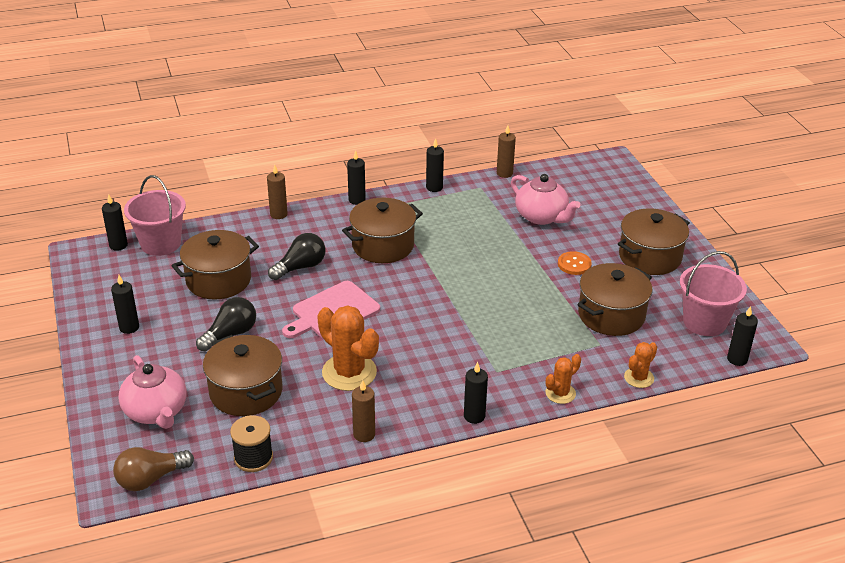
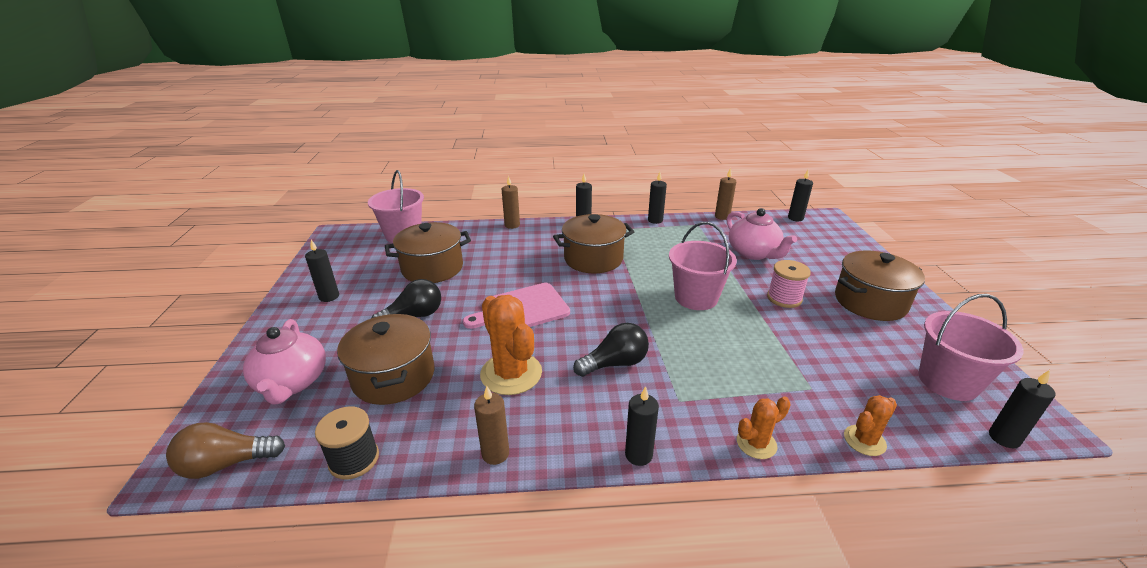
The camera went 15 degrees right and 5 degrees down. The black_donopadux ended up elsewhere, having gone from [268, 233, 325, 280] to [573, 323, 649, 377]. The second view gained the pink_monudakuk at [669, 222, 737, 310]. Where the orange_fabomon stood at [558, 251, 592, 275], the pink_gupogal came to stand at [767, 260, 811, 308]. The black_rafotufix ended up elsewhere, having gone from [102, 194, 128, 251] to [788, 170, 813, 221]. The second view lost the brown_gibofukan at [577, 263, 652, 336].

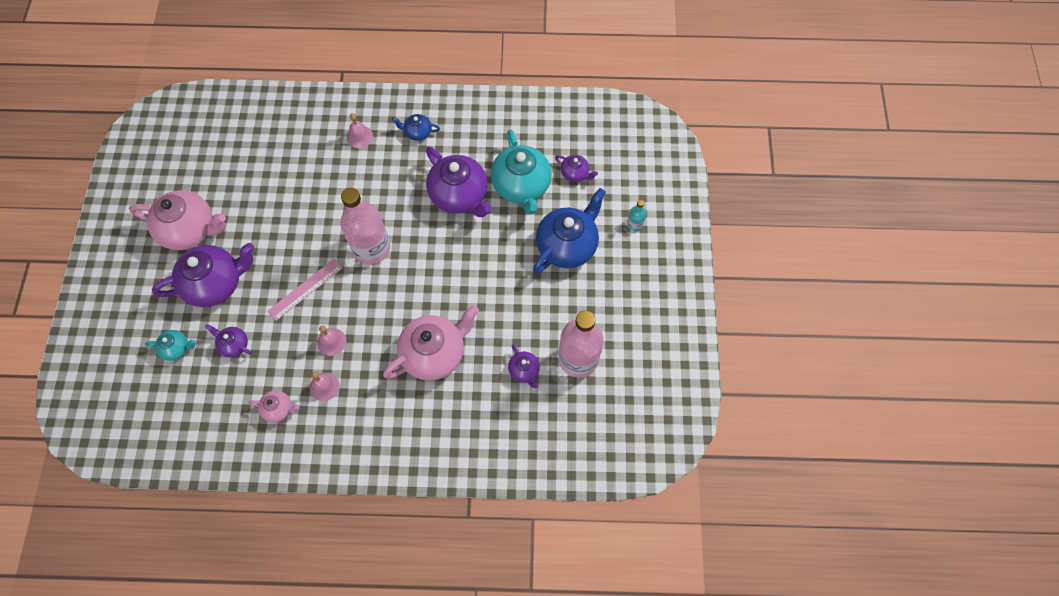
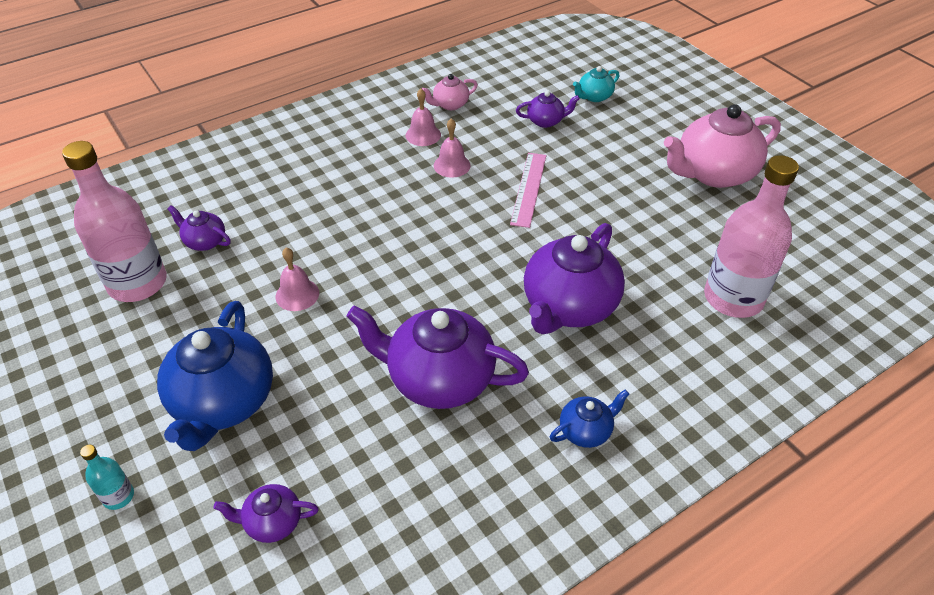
The camera went 145 degrees right and 20 degrees down. The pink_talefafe ended up elsewhere, having gone from [347, 113, 373, 148] to [276, 247, 319, 311]. The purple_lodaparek ended up elsewhere, having gone from [152, 243, 254, 307] to [524, 223, 625, 334]. The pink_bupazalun ended up elsewhere, having gone from [340, 188, 391, 264] to [704, 155, 799, 318]. The second view lost the pink_lodaparek at [383, 305, 479, 381]. The second view lost the turquoise_lodaparek at [491, 129, 552, 214].

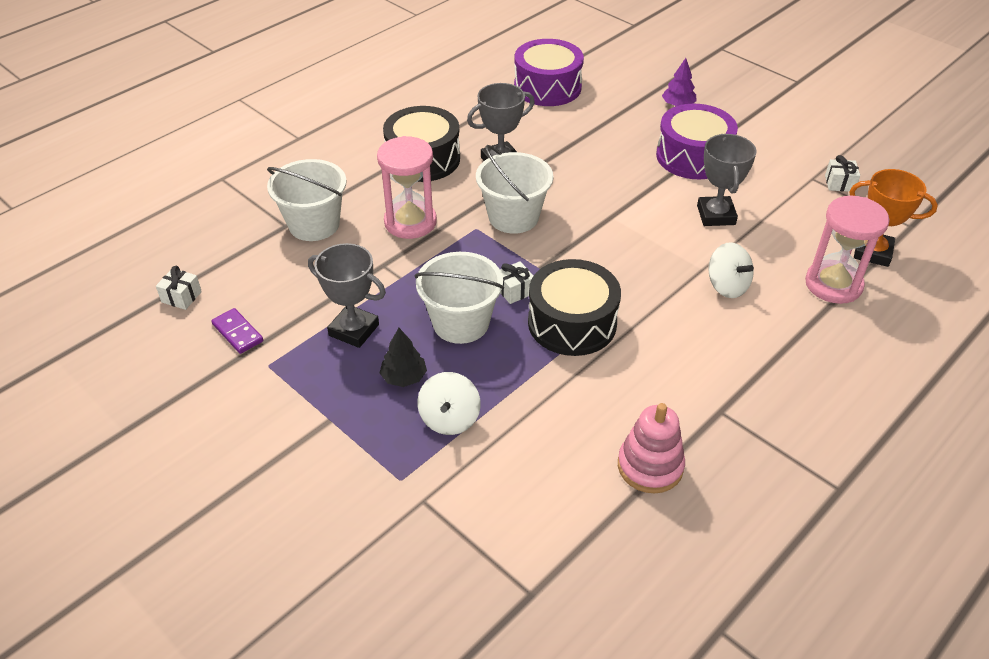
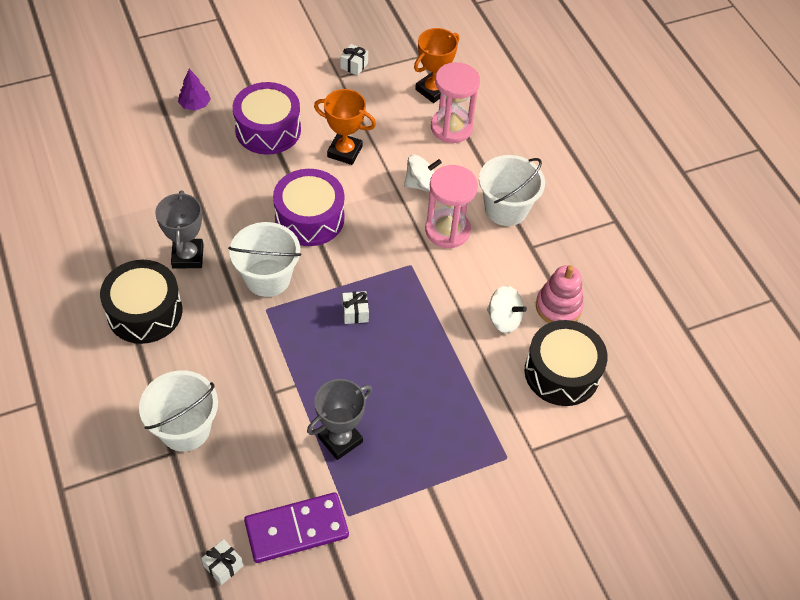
The camera went 70 degrees left and 10 degrees up. The size of the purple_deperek at [211, 308, 263, 354] changed by a factor of 1.86. The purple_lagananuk ended up elsewhere, having gone from [514, 39, 584, 106] to [273, 169, 344, 246]. What was the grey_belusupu at [697, 134, 757, 226] turned into the orange_belusupu at [314, 89, 376, 165]. The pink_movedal ended up elsewhere, having gone from [377, 136, 437, 239] to [425, 165, 478, 248]. The white_monudakuk ended up elsewhere, having gone from [414, 252, 504, 344] to [479, 155, 545, 226]. The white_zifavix ended up elsewhere, having gone from [417, 372, 481, 435] to [487, 286, 527, 333]. The black_lagananuk ended up elsewhere, having gone from [528, 259, 621, 356] to [525, 320, 608, 406]. The second view lost the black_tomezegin at [380, 328, 427, 387].

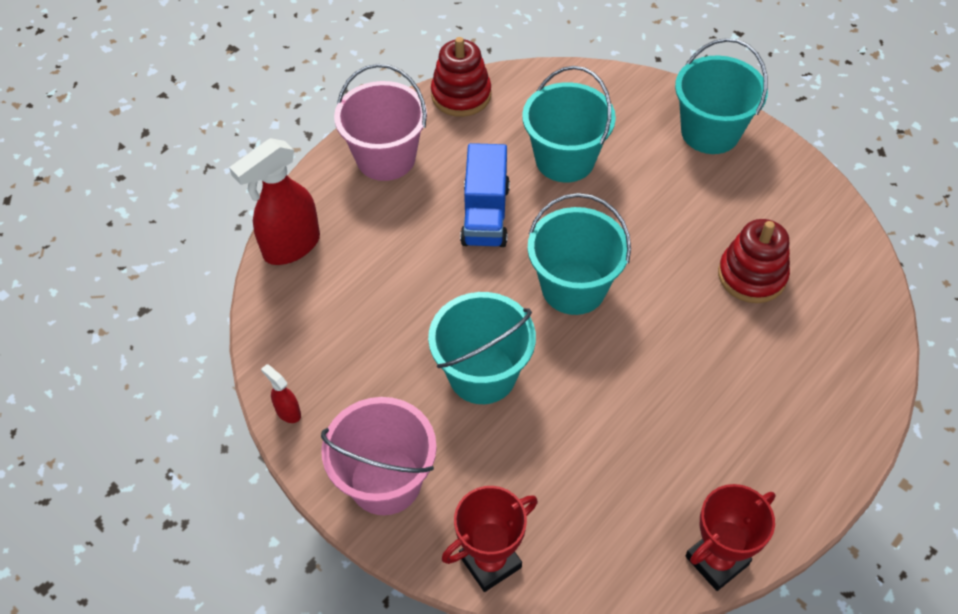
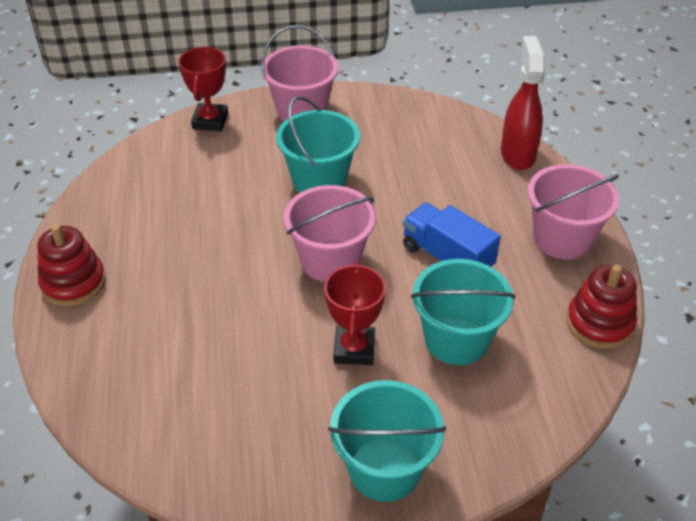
The camera went 130 degrees right and 10 degrees down. The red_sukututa ended up elsewhere, having gone from [718, 219, 790, 303] to [37, 224, 106, 306]. What was the turquoise_monudakuk at [528, 193, 631, 315] turned into the pink_monudakuk at [284, 185, 376, 282]. The red_belusupu ended up elsewhere, having gone from [685, 484, 775, 591] to [324, 262, 386, 365]. The second view lost the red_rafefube at [261, 364, 301, 423].

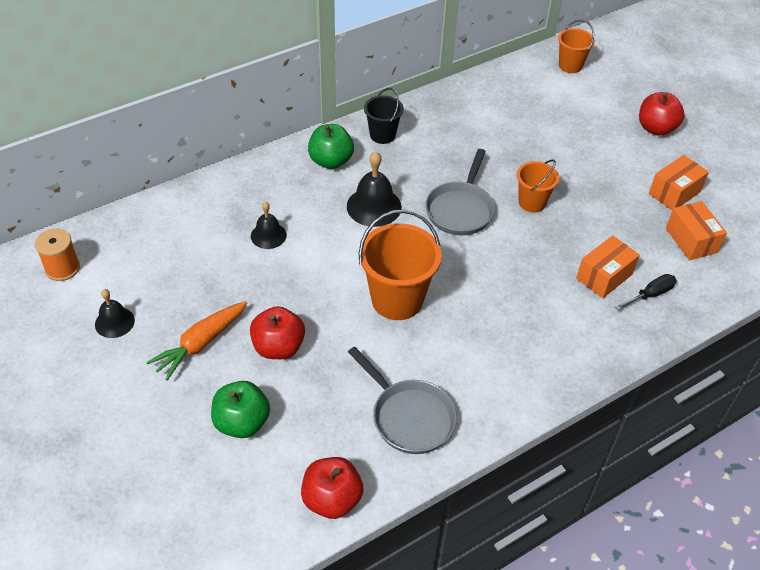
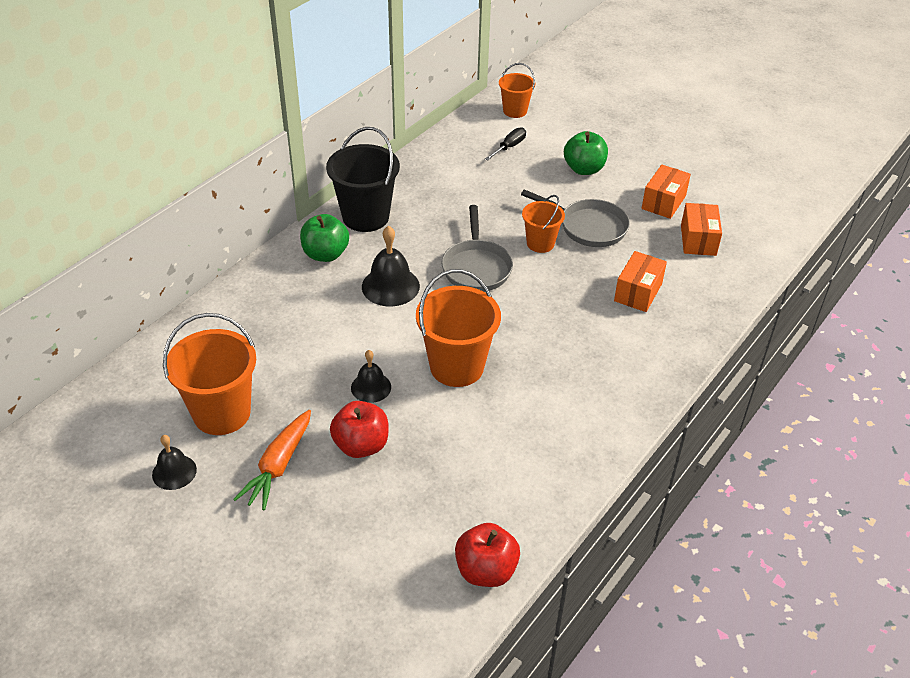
The camera went 20 degrees left and 5 degrees down. The second view gained the orange_monudakuk at [163, 313, 256, 435]. The size of the black_monudakuk at [364, 88, 404, 144] changed by a factor of 1.72. The black_talefafe ended up elsewhere, having gone from [251, 202, 287, 249] to [351, 350, 391, 403]. The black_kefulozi ended up elsewhere, having gone from [615, 274, 677, 310] to [485, 127, 526, 161]. The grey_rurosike ended up elsewhere, having gone from [348, 347, 457, 454] to [521, 189, 630, 247]. The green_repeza ended up elsewhere, having gone from [211, 381, 270, 438] to [564, 131, 608, 175]. The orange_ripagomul at [666, 201, 727, 260] ended up facing another way, 45 degrees clockwise from before. The second view lost the orange_gupogal at [35, 229, 80, 281]. The second view lost the red_repeza at [639, 92, 685, 136].

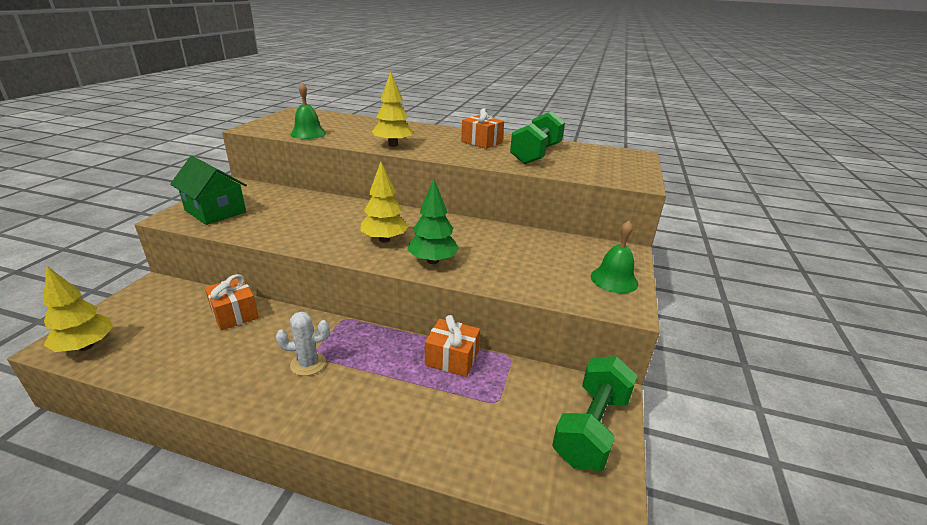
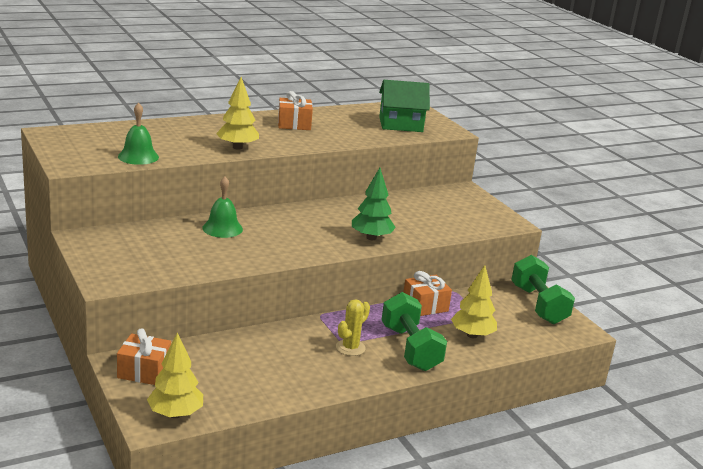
The camera went 45 degrees left and 5 degrees down. The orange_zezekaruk ended up elsewhere, having gone from [205, 274, 259, 330] to [117, 328, 171, 385]. The green_talefafe ended up elsewhere, having gone from [591, 221, 638, 293] to [202, 177, 243, 238]. What was the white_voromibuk at [276, 311, 330, 376] turned into the yellow_voromibuk at [336, 299, 370, 356]. The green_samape ended up elsewhere, having gone from [170, 156, 247, 225] to [379, 80, 430, 132]. The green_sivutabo ended up elsewhere, having gone from [510, 111, 565, 164] to [382, 292, 447, 371]. The yellow_tomezegin ended up elsewhere, having gone from [360, 162, 408, 243] to [451, 265, 497, 338].

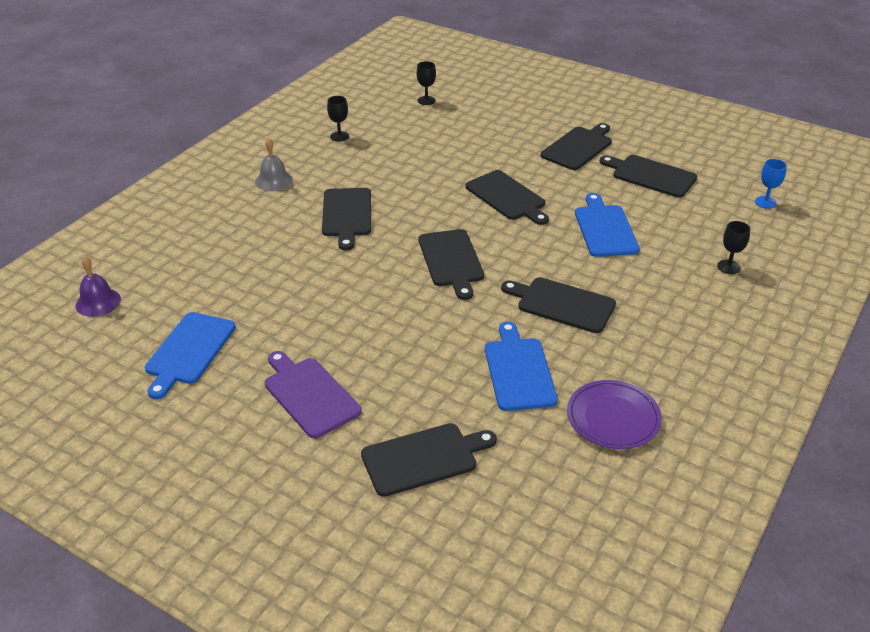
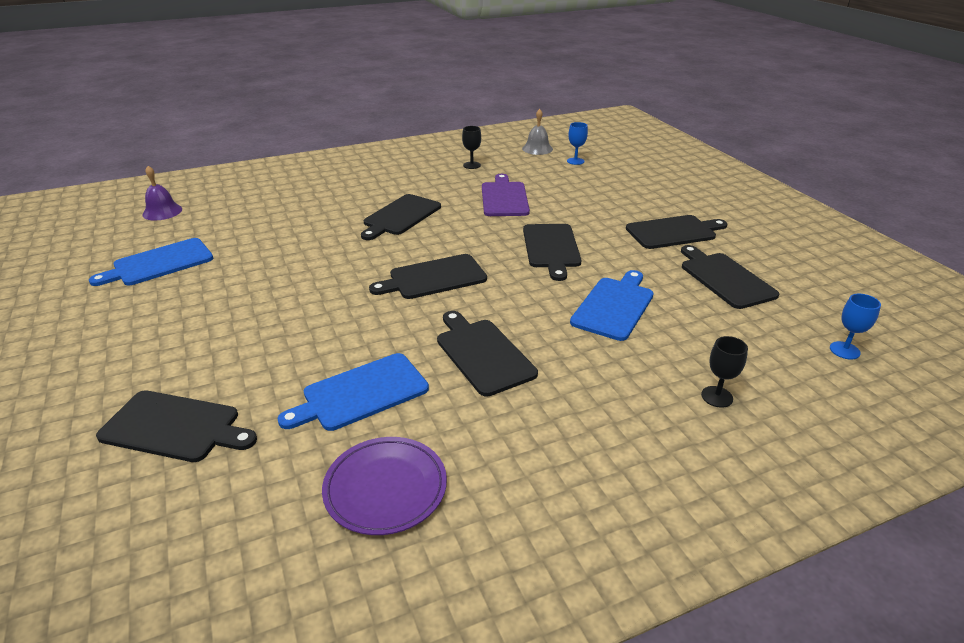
The camera went 35 degrees right and 5 degrees down. The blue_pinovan at [485, 322, 558, 411] ended up facing another way, 150 degrees counterclockwise from before. The black_pinovan at [419, 229, 484, 300] ended up facing another way, 45 degrees clockwise from before. The purple_pinovan ended up elsewhere, having gone from [265, 351, 362, 438] to [482, 174, 530, 216]. The grey_talefafe ended up elsewhere, having gone from [255, 138, 293, 191] to [522, 109, 553, 155]. What was the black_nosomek at [417, 61, 436, 105] turned into the blue_nosomek at [567, 122, 588, 165].

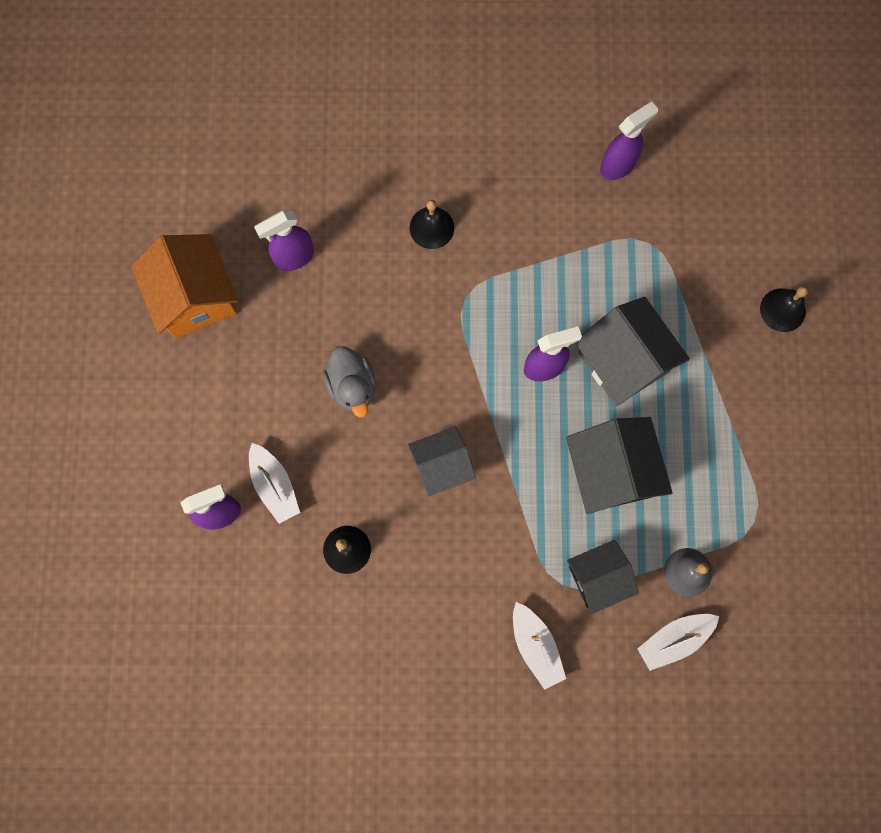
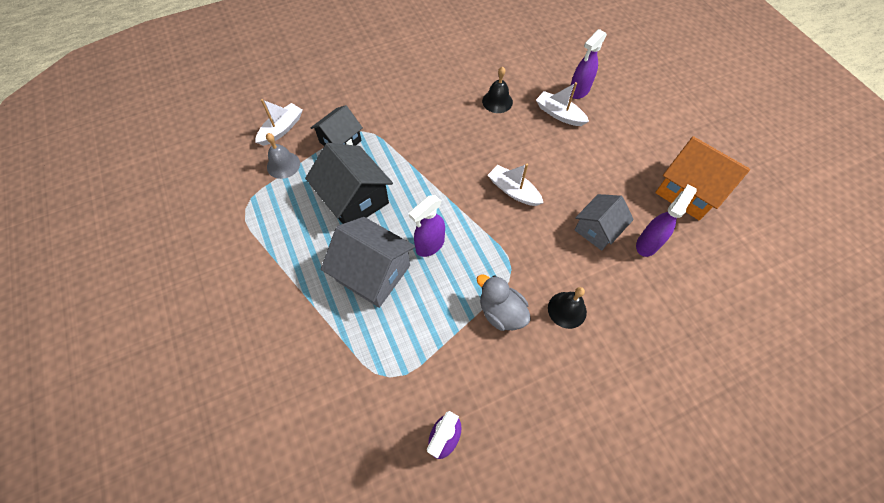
The camera went 155 degrees right and 15 degrees down. The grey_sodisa ended up elsewhere, having gone from [323, 346, 376, 418] to [477, 274, 531, 331]. The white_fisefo ended up elsewhere, having gone from [513, 602, 566, 690] to [488, 164, 543, 206]. The grey_samape ended up elsewhere, having gone from [408, 426, 476, 497] to [575, 194, 634, 251]. The second view lost the black_talefafe at [760, 286, 808, 332].

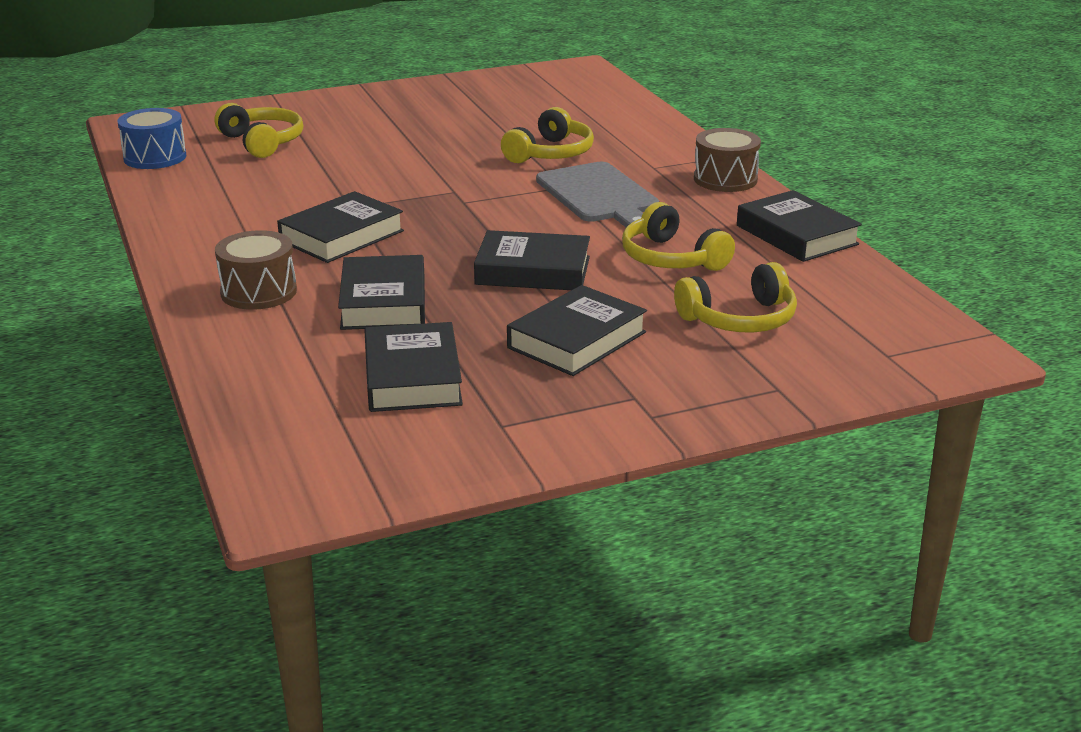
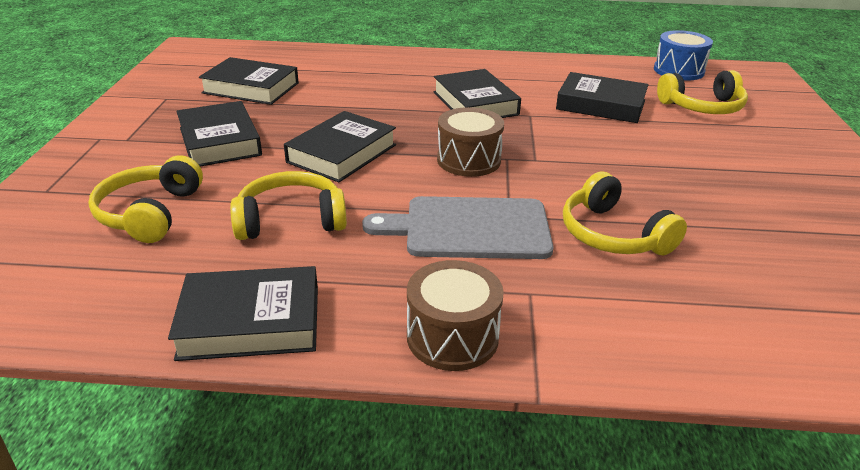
The camera went 115 degrees right and 5 degrees up. The brown_lagananuk ended up elsewhere, having gone from [215, 230, 297, 310] to [437, 107, 504, 177]. The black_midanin ended up elsewhere, having gone from [338, 255, 425, 330] to [556, 72, 649, 123].

